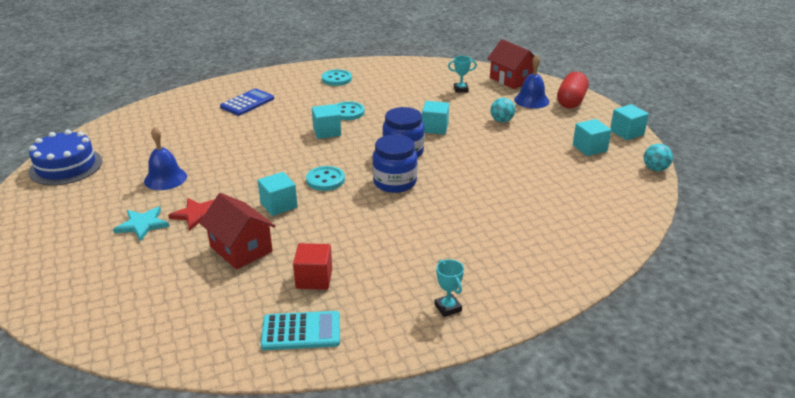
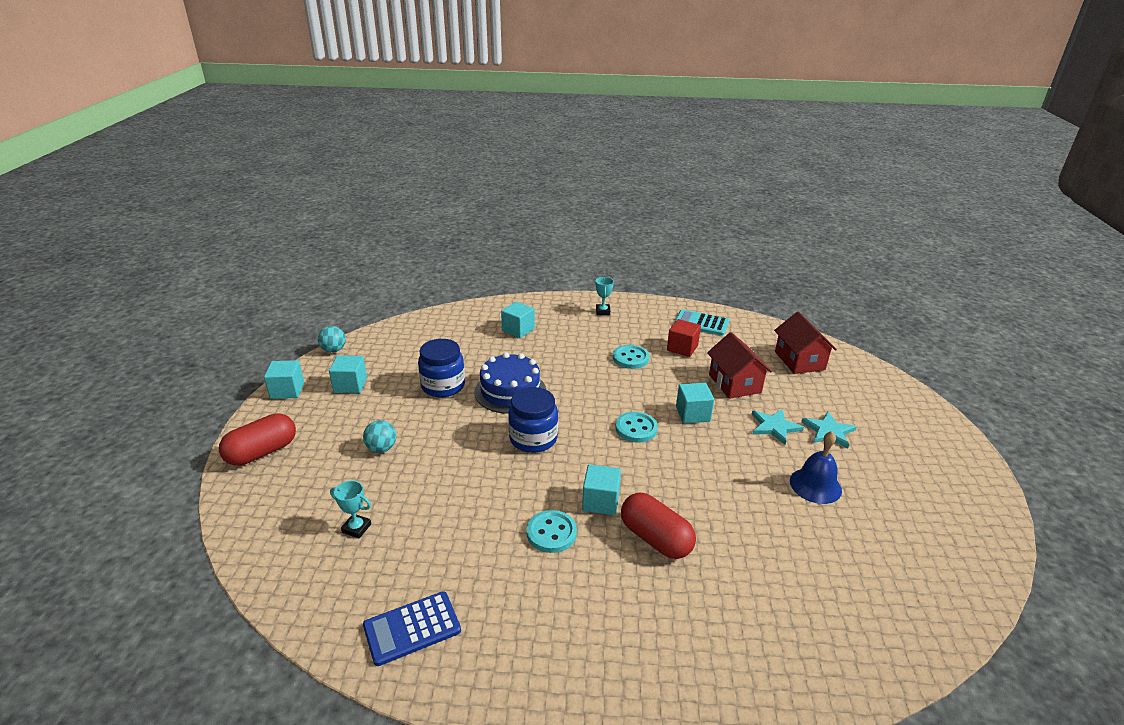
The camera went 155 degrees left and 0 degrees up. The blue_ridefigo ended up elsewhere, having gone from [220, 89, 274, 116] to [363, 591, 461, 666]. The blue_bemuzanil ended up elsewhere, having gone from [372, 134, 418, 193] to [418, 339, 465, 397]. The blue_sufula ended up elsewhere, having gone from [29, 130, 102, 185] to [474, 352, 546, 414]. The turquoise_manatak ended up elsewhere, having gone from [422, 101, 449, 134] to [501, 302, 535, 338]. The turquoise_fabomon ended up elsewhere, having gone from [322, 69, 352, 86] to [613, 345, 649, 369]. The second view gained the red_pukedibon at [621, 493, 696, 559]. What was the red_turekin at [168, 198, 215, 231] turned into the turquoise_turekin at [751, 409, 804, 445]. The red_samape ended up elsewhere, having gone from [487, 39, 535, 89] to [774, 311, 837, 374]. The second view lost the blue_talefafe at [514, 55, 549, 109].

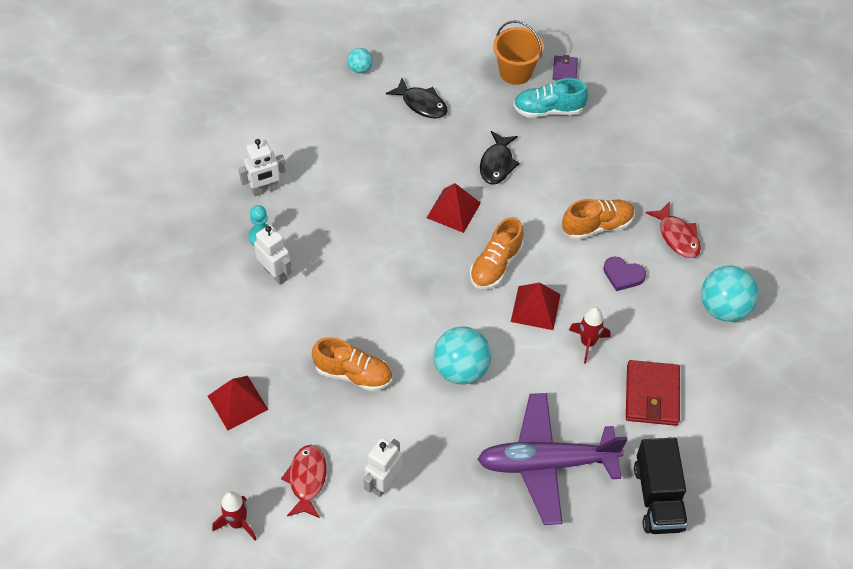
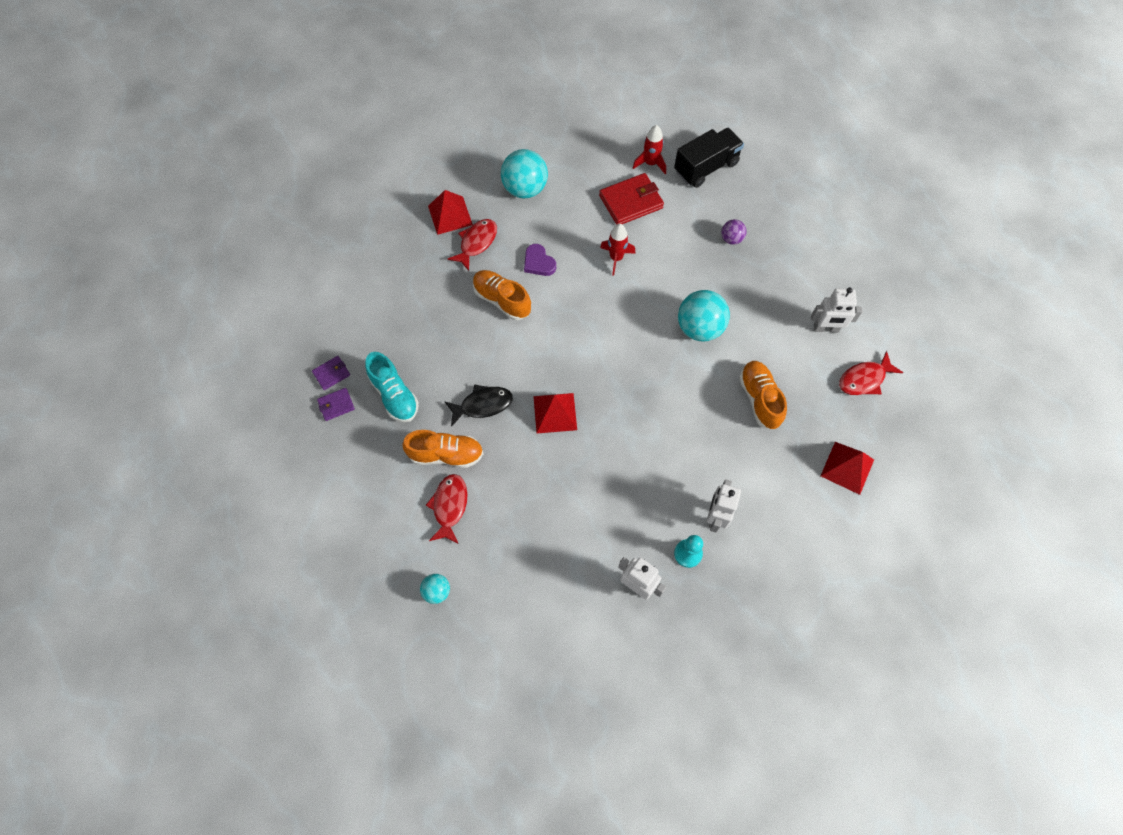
The camera went 120 degrees left and 10 degrees up. The second view gained the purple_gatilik at [312, 356, 350, 390]. The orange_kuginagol ended up elsewhere, having gone from [470, 217, 524, 289] to [402, 430, 483, 468]. What was the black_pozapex at [386, 78, 447, 119] turned into the red_pozapex at [426, 474, 468, 544]. The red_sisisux ended up elsewhere, having gone from [511, 282, 561, 330] to [428, 190, 473, 235]. The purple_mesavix at [603, 256, 646, 291] ended up facing another way, 150 degrees clockwise from before. The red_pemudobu ended up elsewhere, having gone from [212, 491, 256, 540] to [633, 125, 666, 174]. Where the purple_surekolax stood at [477, 393, 627, 525], the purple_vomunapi came to stand at [721, 219, 747, 245]. The second view lost the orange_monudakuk at [493, 21, 544, 85].

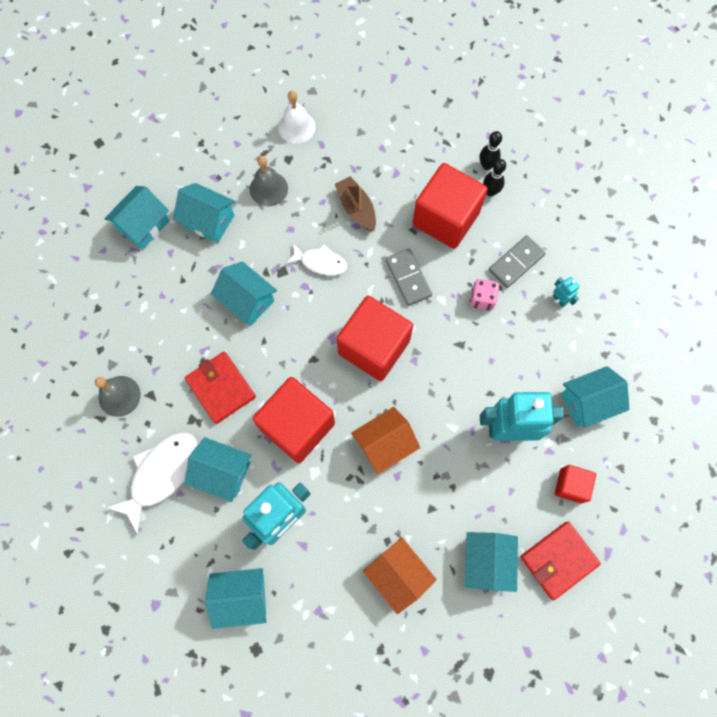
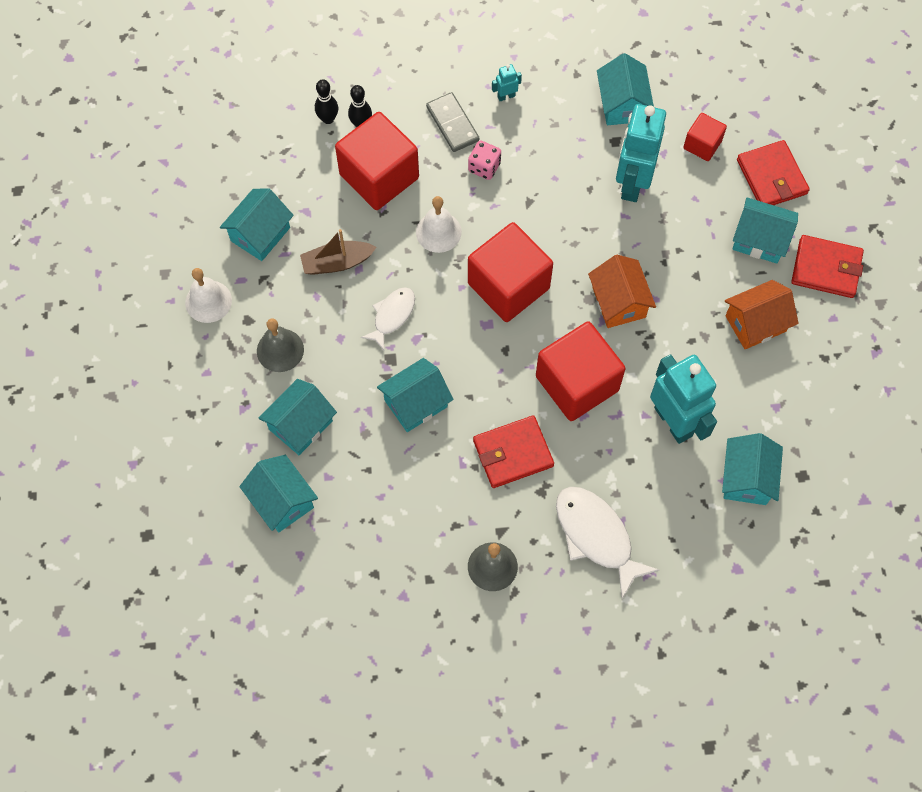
The camera went 75 degrees left and 5 degrees down. The turquoise_samape ended up elsewhere, having gone from [184, 437, 251, 502] to [220, 188, 294, 261]. Where the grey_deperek stood at [386, 249, 432, 306], the white_talefafe came to stand at [416, 196, 462, 253]. The second view gained the red_gatilik at [791, 235, 864, 298].

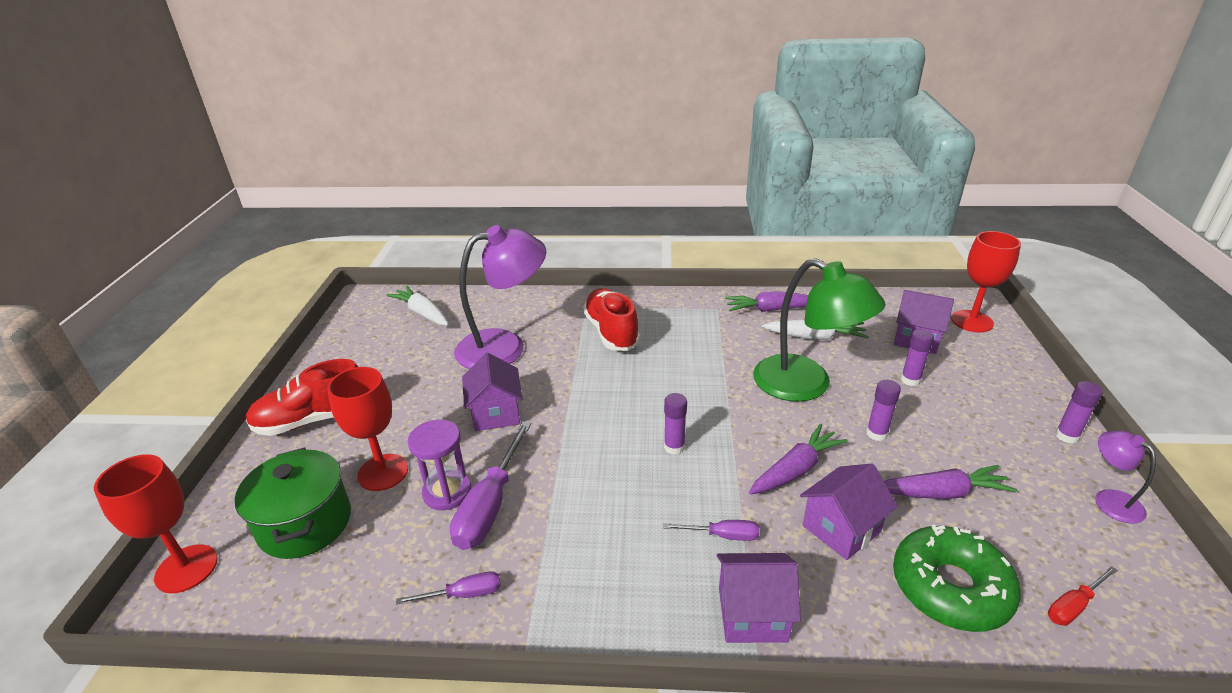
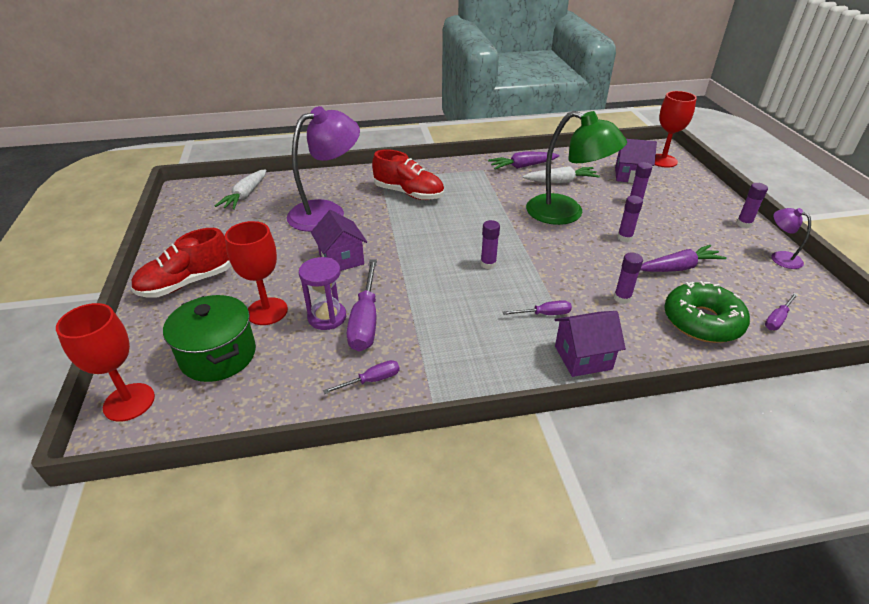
The camera went 15 degrees left and 5 degrees up. The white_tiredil at [386, 286, 449, 326] ended up facing another way, 105 degrees counterclockwise from before. The red_kuginagol at [583, 288, 640, 351] ended up facing another way, 150 degrees clockwise from before. Where the purple_samape stood at [800, 464, 898, 560], the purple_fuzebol came to stand at [614, 252, 643, 304]. What was the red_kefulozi at [1048, 566, 1118, 626] turned into the purple_kefulozi at [765, 293, 798, 330]. The second view lost the purple_tiredil at [749, 424, 848, 494].

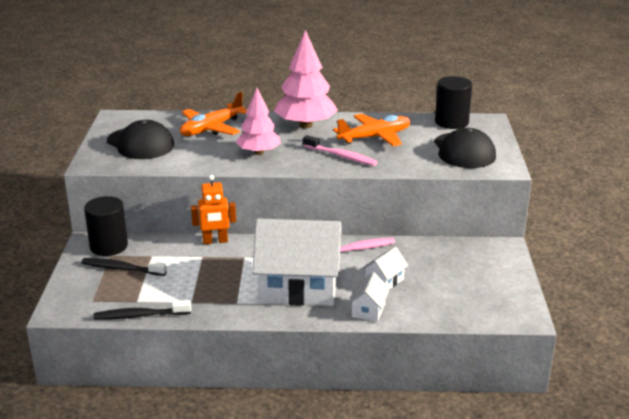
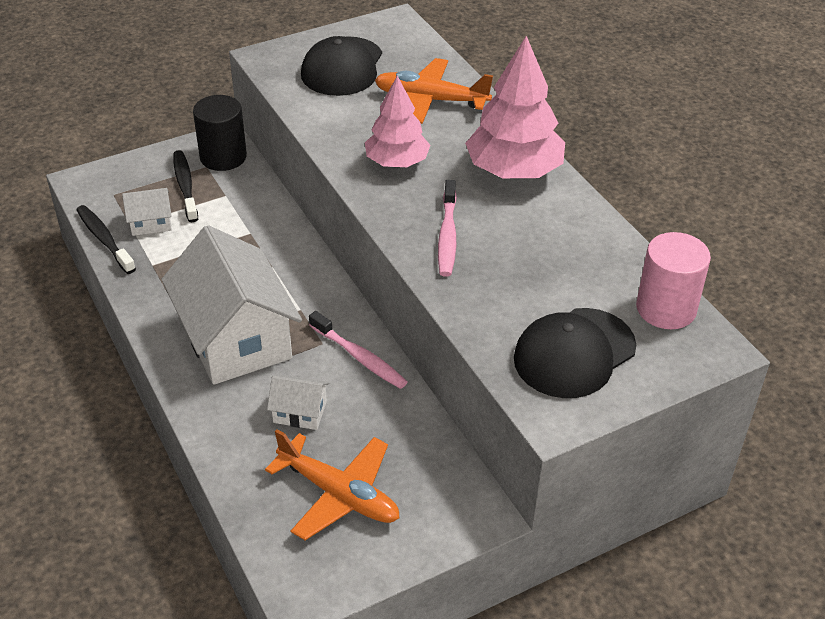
The camera went 60 degrees right and 15 degrees up. The white_samape ended up elsewhere, having gone from [348, 272, 390, 322] to [122, 188, 172, 236]. The orange_surekolax ended up elsewhere, having gone from [333, 114, 411, 146] to [265, 429, 399, 540]. What was the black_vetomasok at [435, 76, 472, 129] turned into the pink_vetomasok at [636, 232, 711, 329]. The second view lost the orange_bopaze at [191, 175, 236, 244].

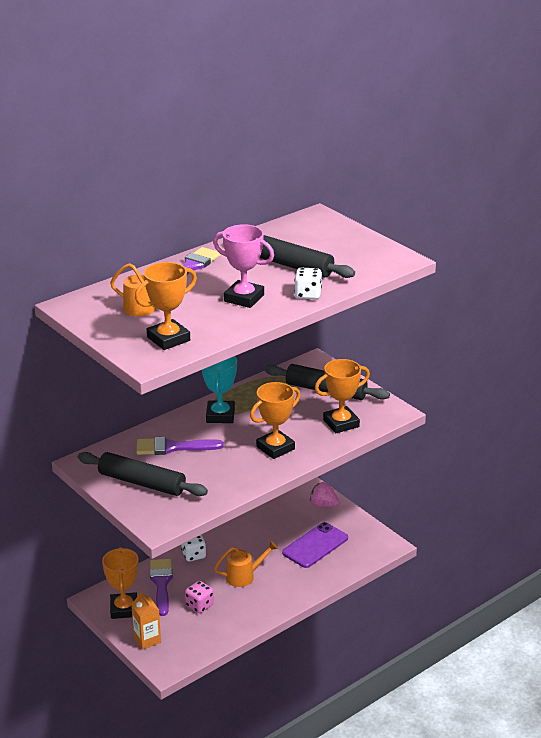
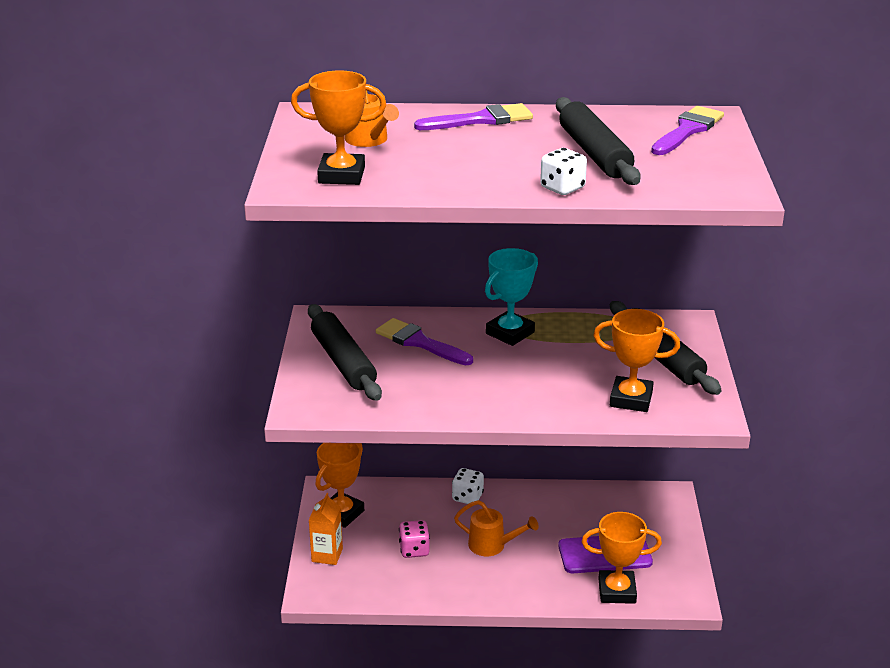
The camera went 40 degrees right and 0 degrees up. The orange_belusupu ended up elsewhere, having gone from [250, 382, 301, 459] to [582, 512, 662, 604]. The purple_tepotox ended up elsewhere, having gone from [150, 559, 173, 616] to [651, 106, 724, 155]. The second view lost the pink_belusupu at [213, 224, 274, 308]. The second view lost the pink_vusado at [310, 482, 339, 507].

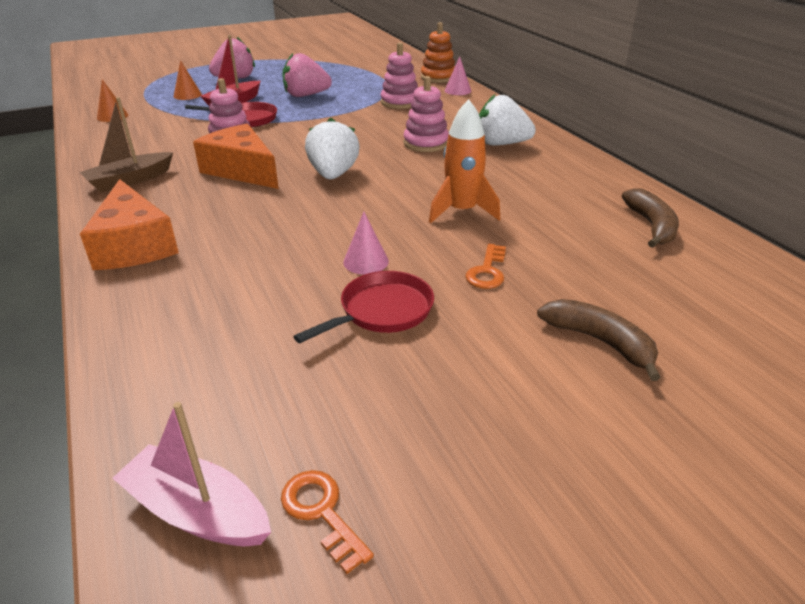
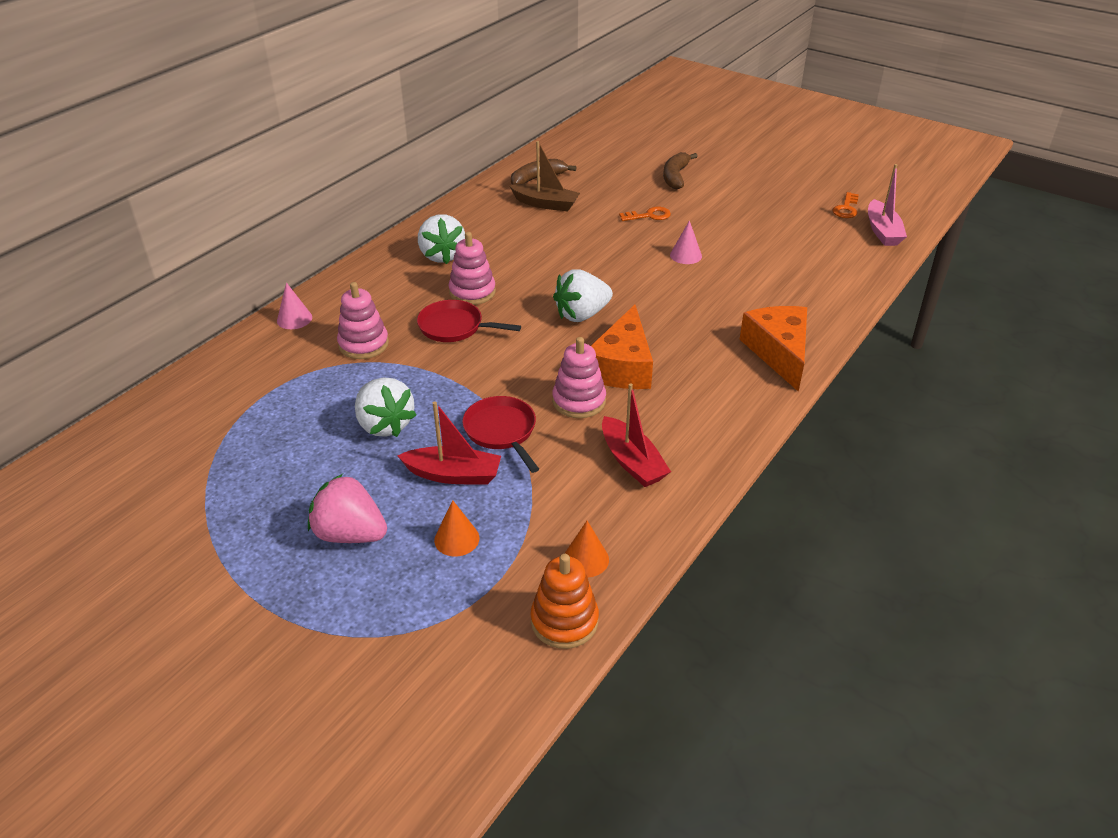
The camera went 120 degrees left and 5 degrees up. What was the pink_vusado at [282, 53, 332, 97] turned into the white_vusado at [355, 377, 417, 437]. The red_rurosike ended up elsewhere, having gone from [293, 271, 434, 343] to [417, 300, 521, 342]. The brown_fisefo ended up elsewhere, having gone from [80, 97, 173, 192] to [510, 141, 580, 211]. The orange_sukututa ended up elsewhere, having gone from [421, 22, 455, 83] to [530, 554, 599, 649]. The second view gained the red_fisefo at [602, 383, 671, 487]. The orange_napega at [80, 179, 179, 270] ended up facing another way, 45 degrees counterclockwise from before. The second view lost the orange_pemudobu at [429, 99, 500, 223].

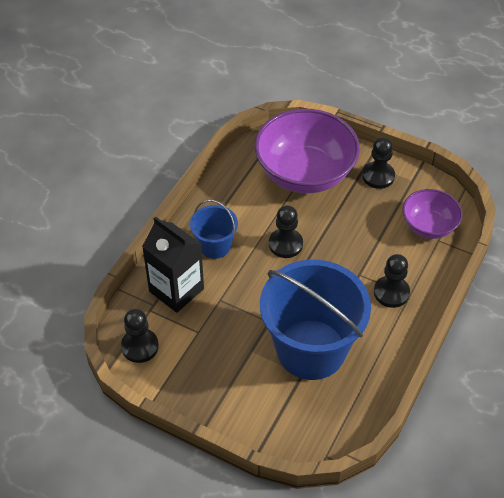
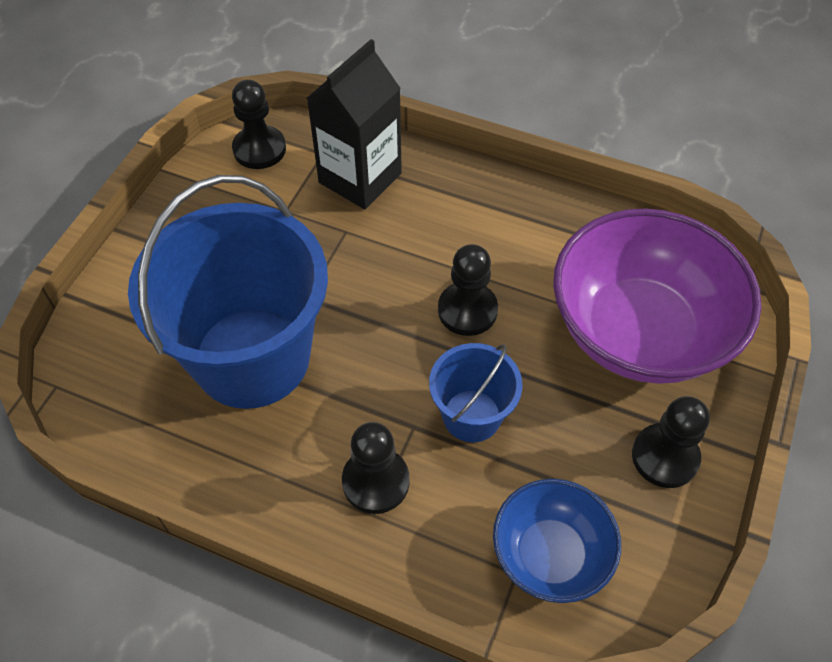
The camera went 85 degrees right and 5 degrees up. The blue_monudakuk ended up elsewhere, having gone from [190, 200, 238, 259] to [429, 343, 523, 442]. What was the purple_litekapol at [402, 189, 463, 239] turned into the blue_litekapol at [493, 479, 621, 603].

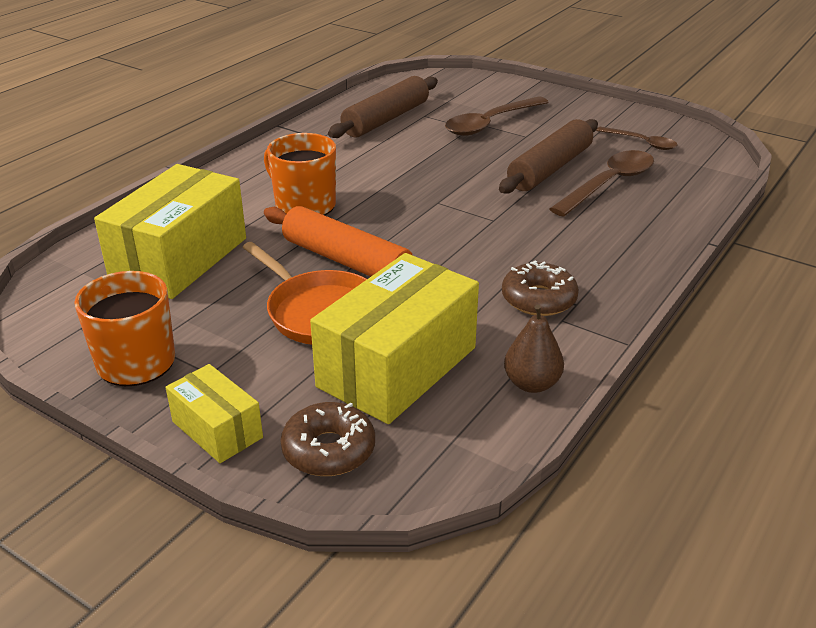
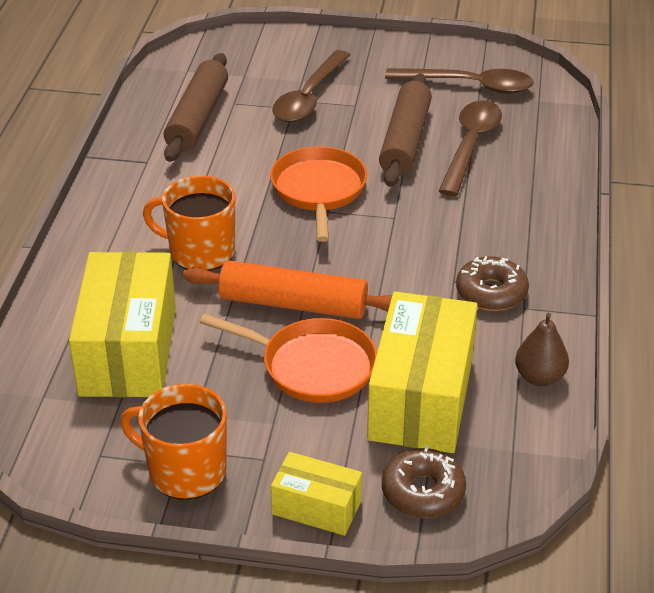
The camera went 25 degrees left and 5 degrees up. The second view gained the orange_rurosike at [270, 146, 367, 242]. The size of the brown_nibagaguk at [596, 127, 677, 150] changed by a factor of 1.68.

